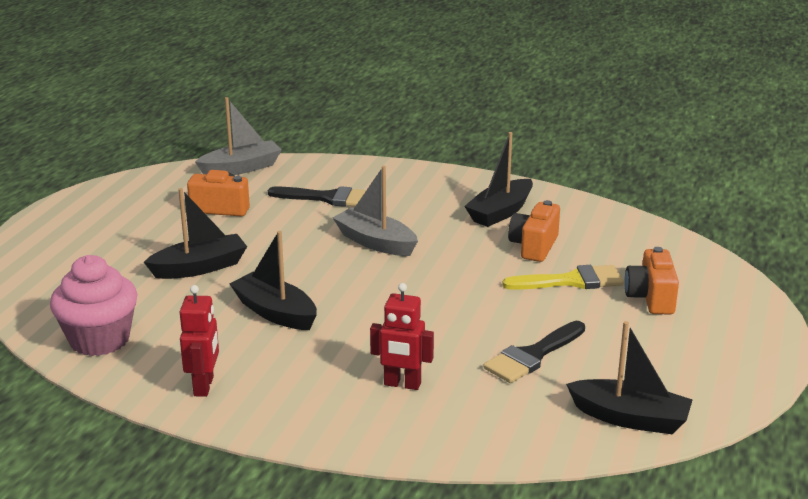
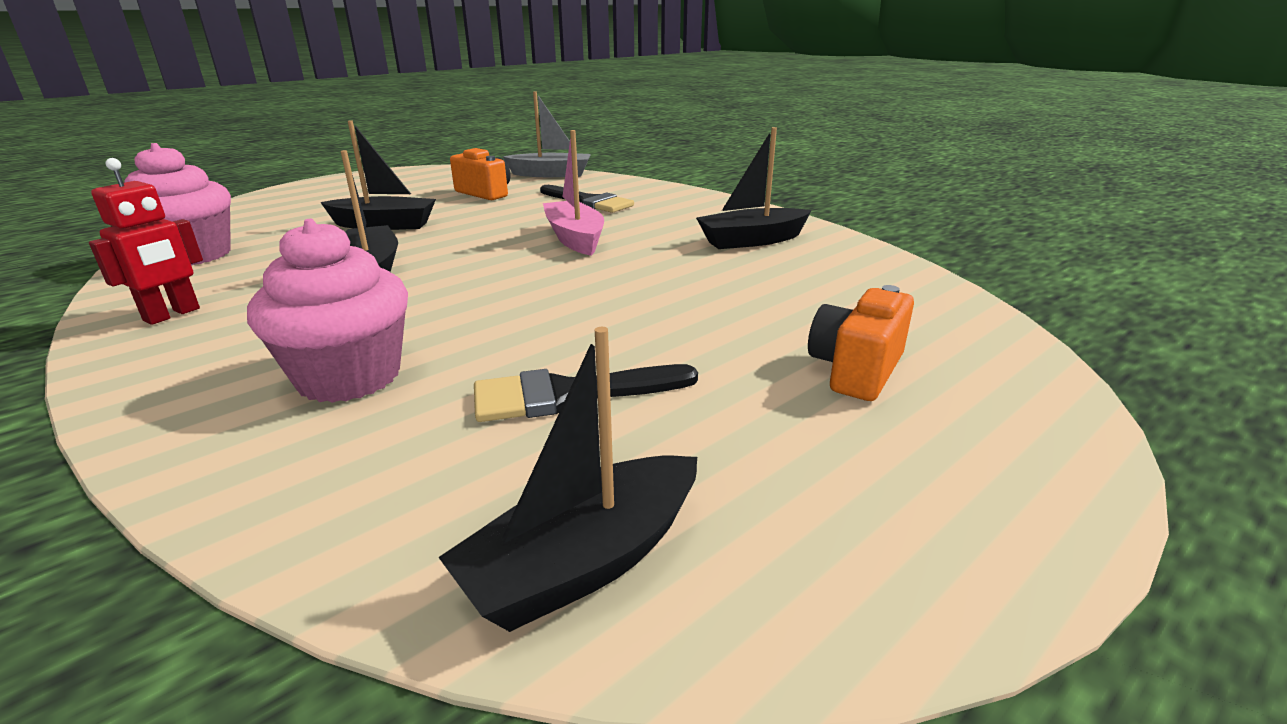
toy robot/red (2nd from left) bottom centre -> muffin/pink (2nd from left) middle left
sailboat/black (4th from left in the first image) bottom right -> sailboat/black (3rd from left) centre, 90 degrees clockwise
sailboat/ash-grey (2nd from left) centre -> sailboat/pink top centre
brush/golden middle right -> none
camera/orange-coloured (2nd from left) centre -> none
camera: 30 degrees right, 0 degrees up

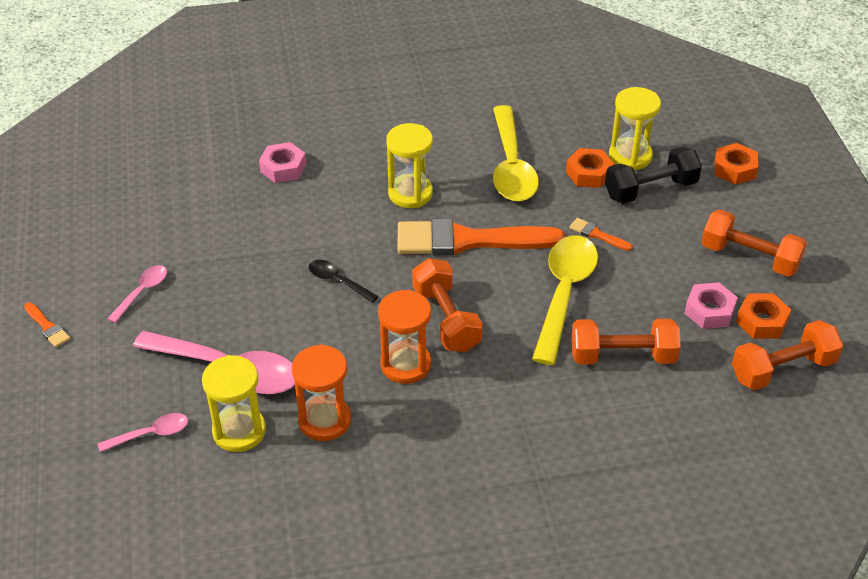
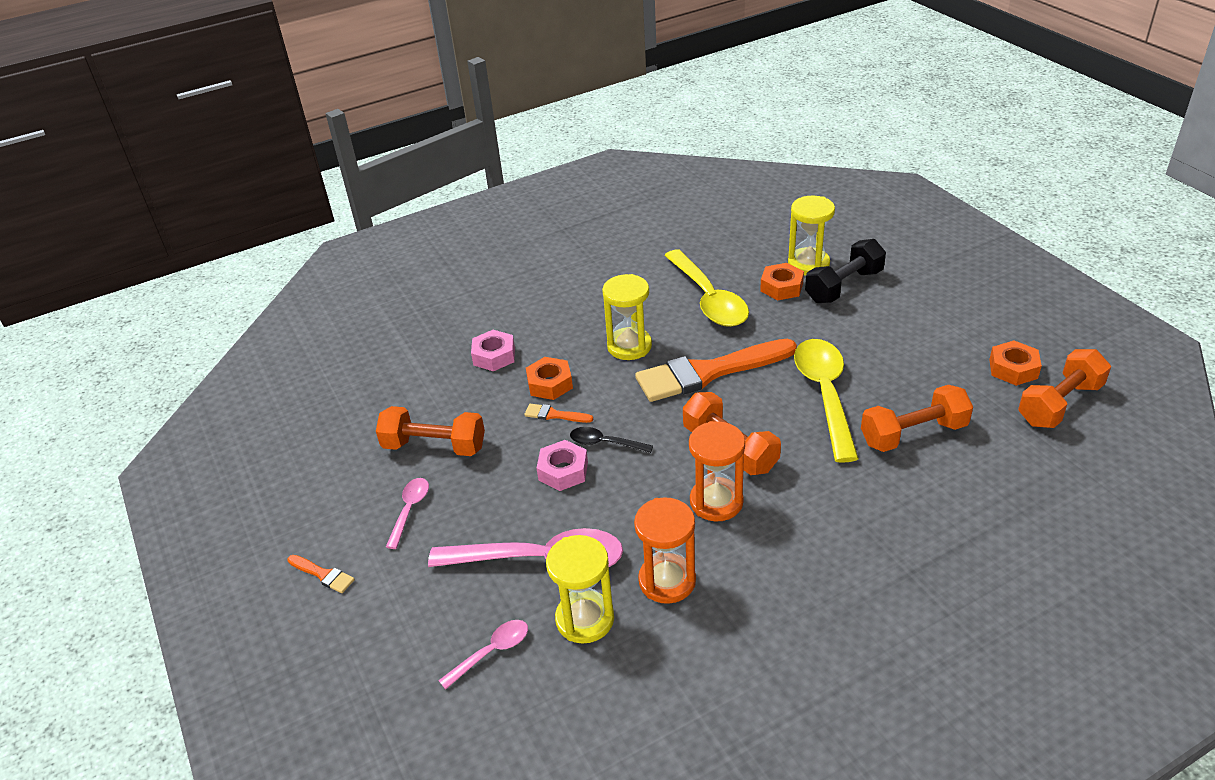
hand weight/orange-coloured (3rd from left in the first image) middle right -> hand weight/orange-coloured (1st from left) centre, moved
brush/orange-coloured (3rd from left in the first image) middle right -> brush/orange-coloured (2nd from left) centre, moved
hexagon nut/orange-coloured (2nd from left in the first image) top right -> hexagon nut/orange-coloured (1st from left) centre, moved
hexagon nut/pink (2nd from left) middle right -> hexagon nut/pink (2nd from left) centre, moved
camera: 15 degrees left, 5 degrees down

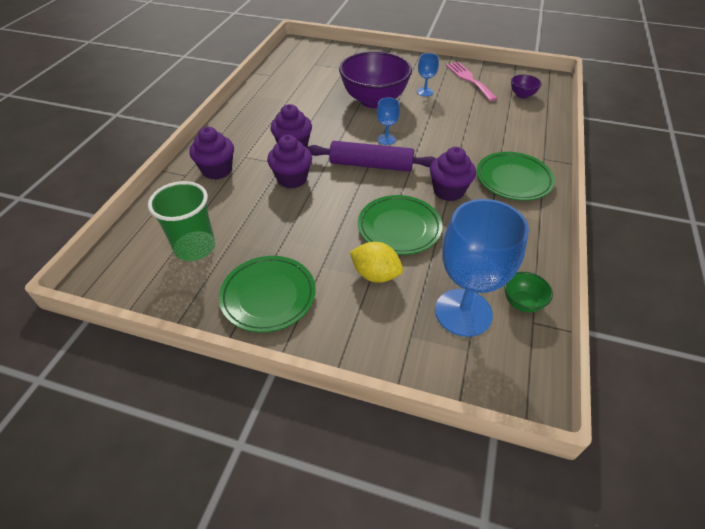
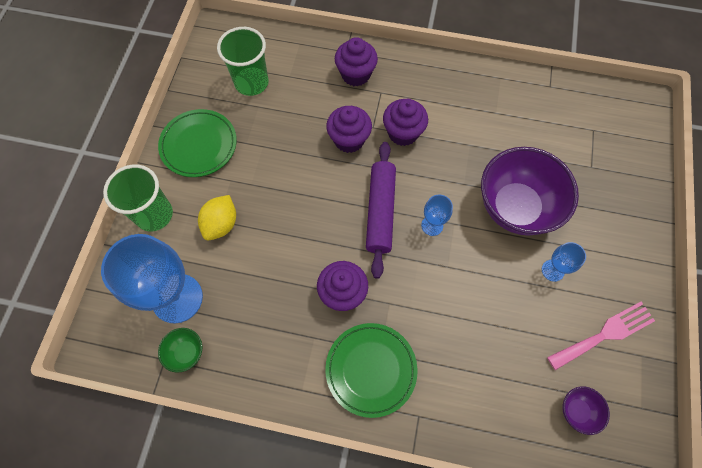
none -> cup/emerald (1st from left) middle left
flat dish/emerald (2nd from left) centre -> none
camera: 85 degrees right, 20 degrees up

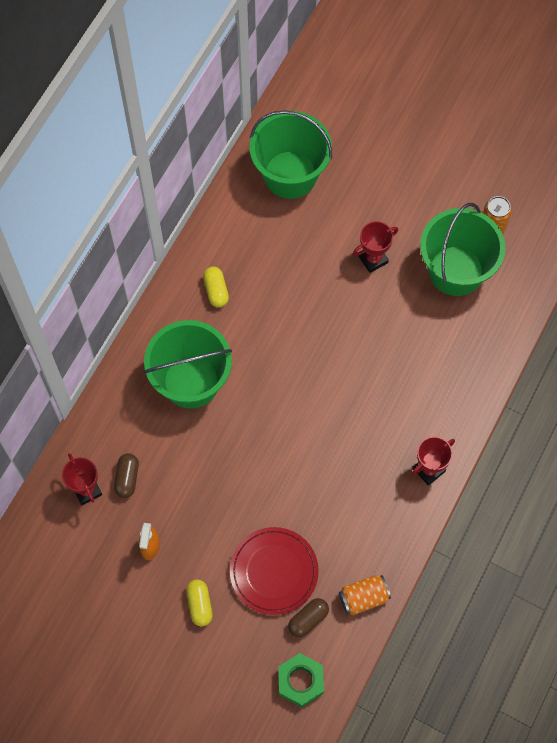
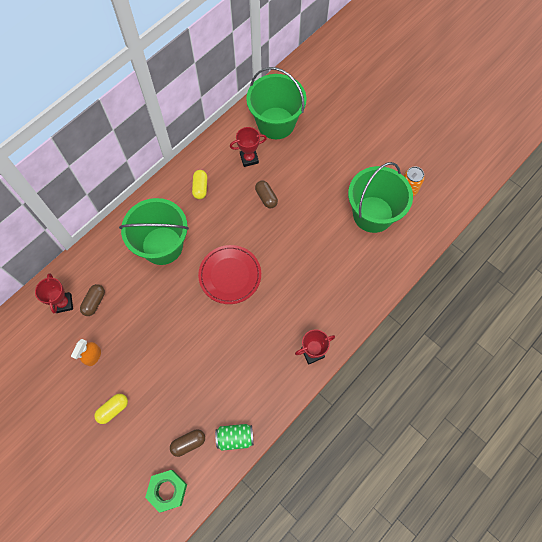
capsule/golden (1st from left) bottom centre -> capsule/golden (1st from left) bottom left, 45 degrees clockwise
flat dish/red bottom centre -> flat dish/red centre, moved
soda can/orange-coloured (1st from left) bottom centre -> soda can/emerald bottom centre
award cup/red (2nd from left) top right -> award cup/red (2nd from left) top centre, moved
none -> capsule/brown (3rd from left) centre
camera: 15 degrees right, 0 degrees up

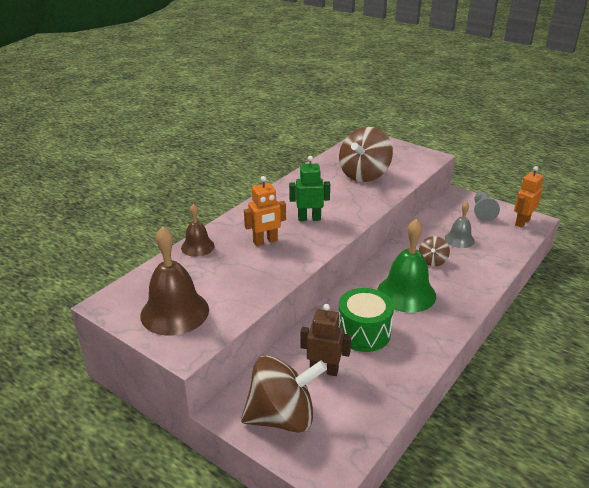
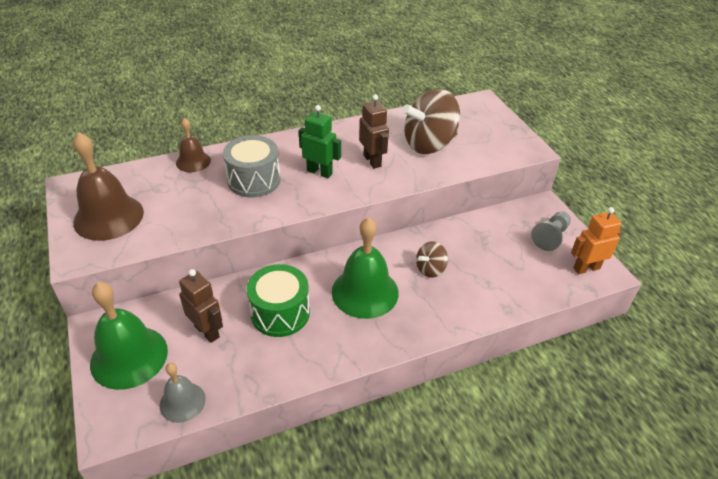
toy top/brown (1st from left) bottom centre -> school bell/emerald (1st from left) bottom left
school bell/ash-grey middle right -> school bell/ash-grey bottom left, moved
toy robot/orange-coloured (1st from left) centre -> snare drum/ash-grey centre
none -> toy robot/brown (2nd from left) top centre
camera: 30 degrees right, 10 degrees up

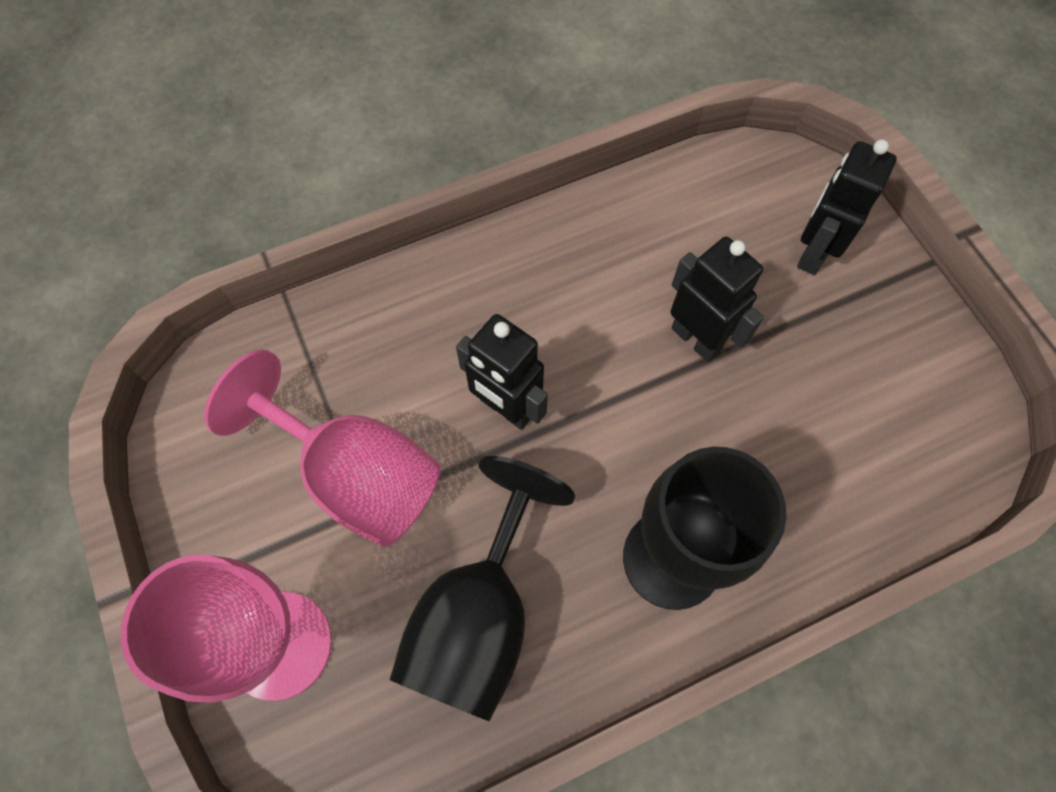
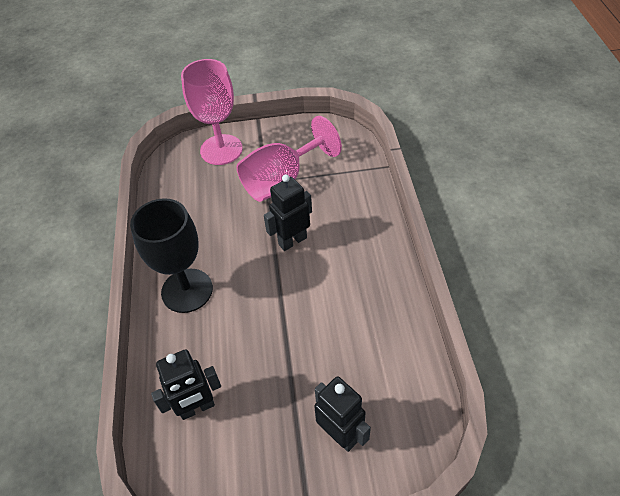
toy robot/black (2nd from left in the first image) middle right -> toy robot/black (1st from left) bottom left, moved
chalice/black (1st from left) bottom centre -> none
camera: 110 degrees right, 15 degrees down

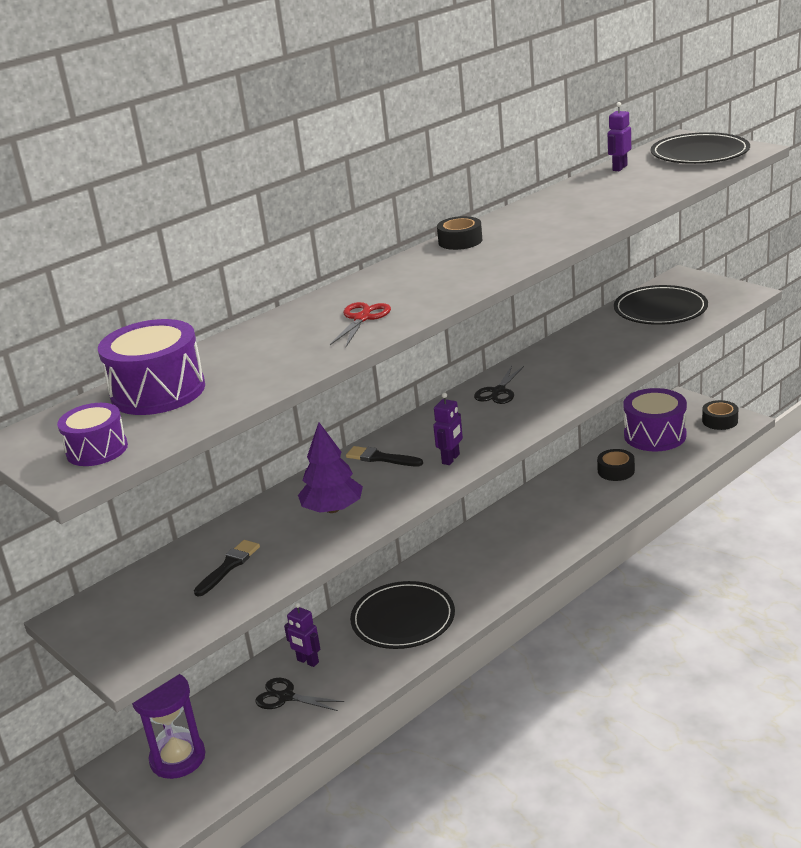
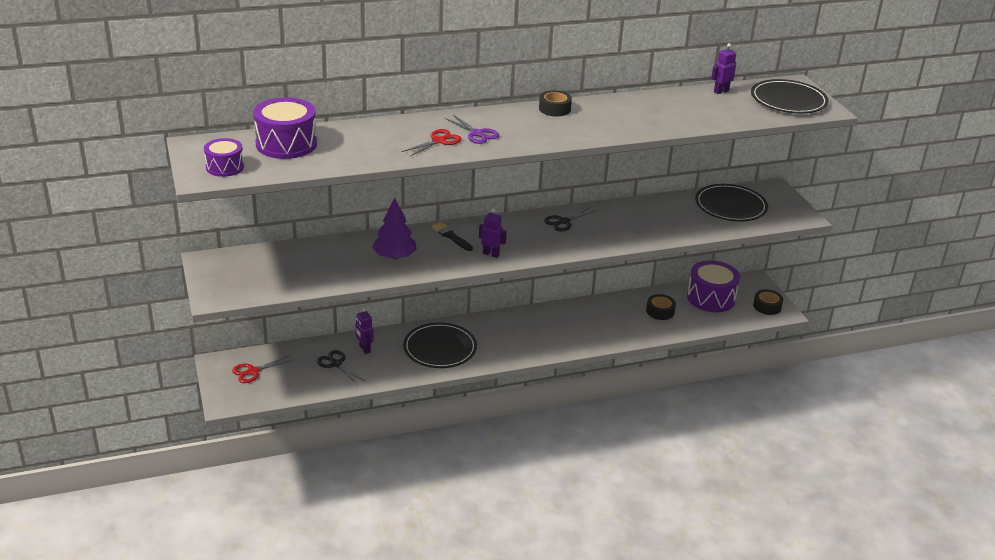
sand timer/royal purple bottom left -> scissors/red (1st from left) middle left
none -> scissors/royal purple top centre
toy robot/royal purple (2nd from left) centre, 120 degrees counterclockwise
brush/black (1st from left) bottom left -> none
camera: 20 degrees right, 5 degrees up

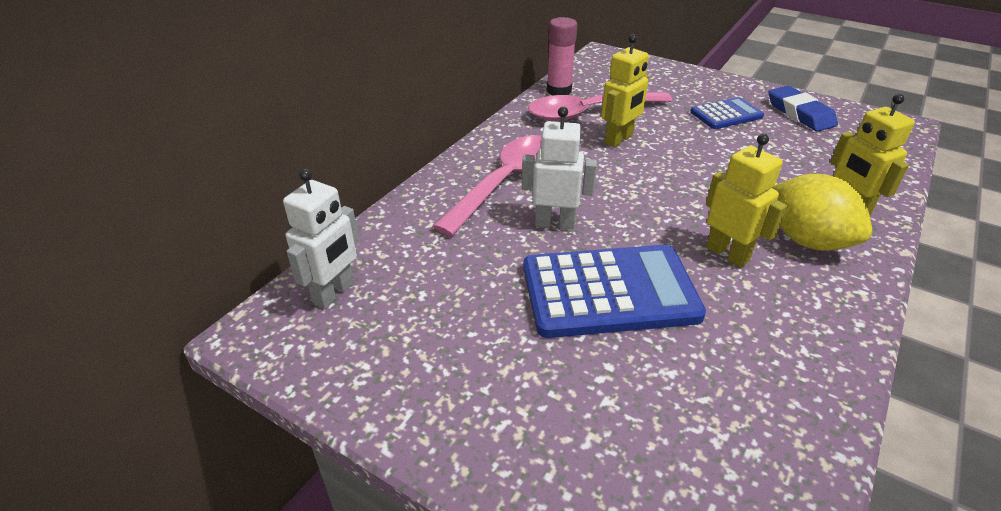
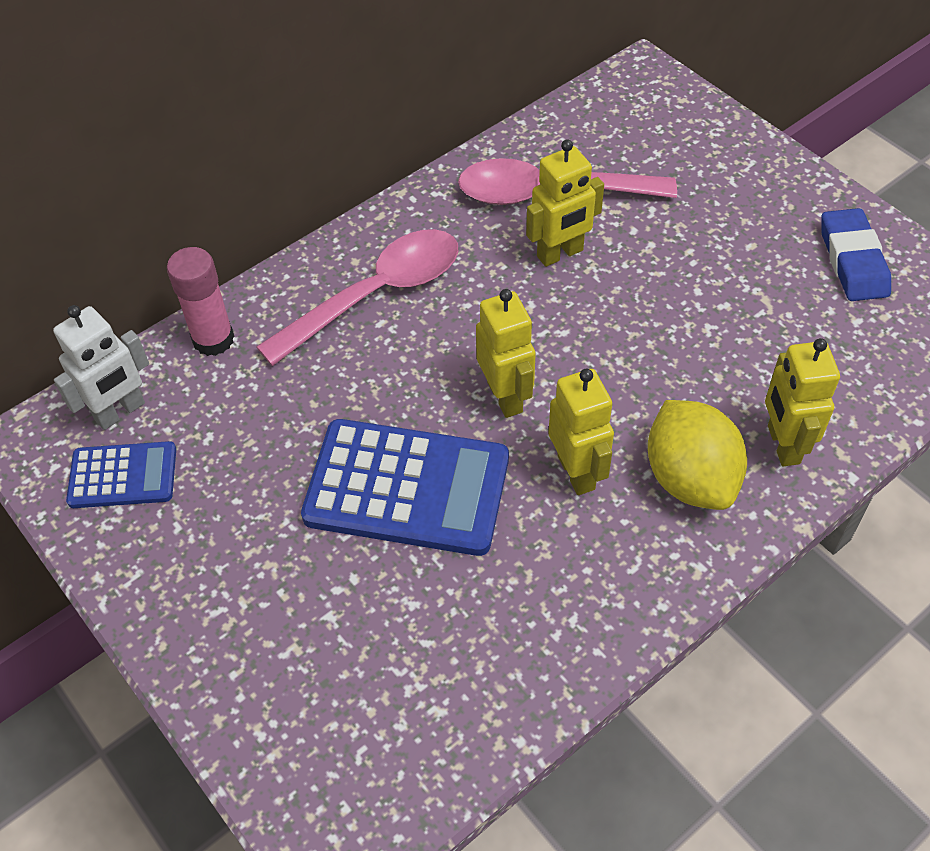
pocket calculator/blue (2nd from left in the first image) top right -> pocket calculator/blue (1st from left) middle left, moved
glue/pink top centre -> glue/pink middle left, moved
none -> toy robot/golden (1st from left) centre
toy robot/white (2nd from left) top centre -> none
camera: 20 degrees right, 15 degrees up

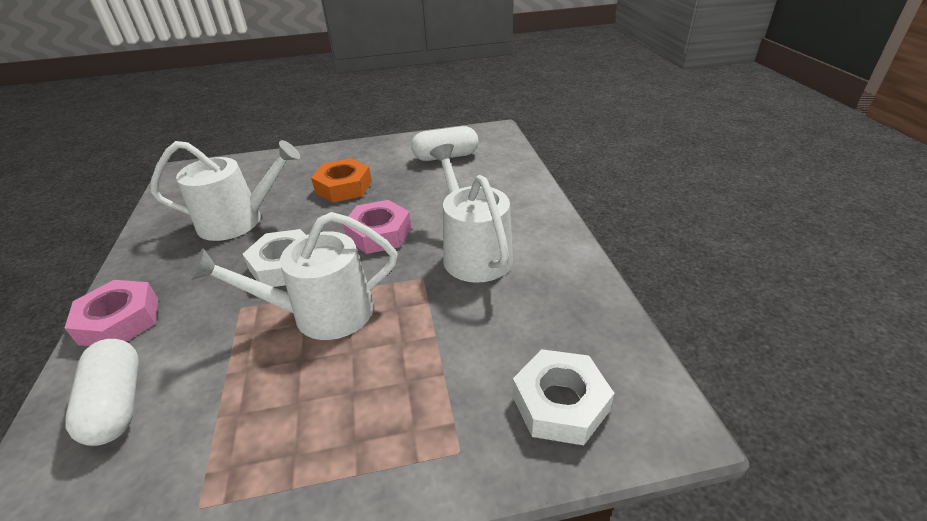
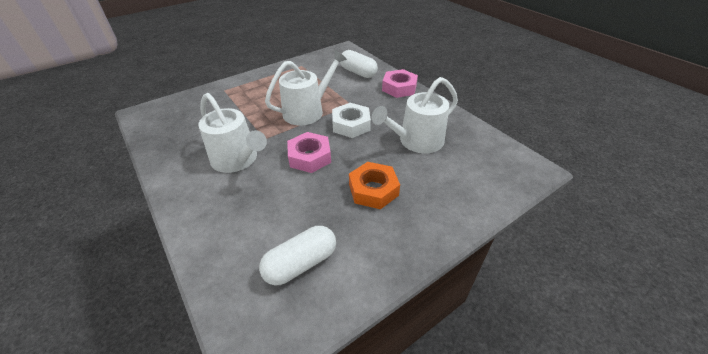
hexagon nut/white (2nd from left) bottom centre -> none
camera: 155 degrees right, 5 degrees up

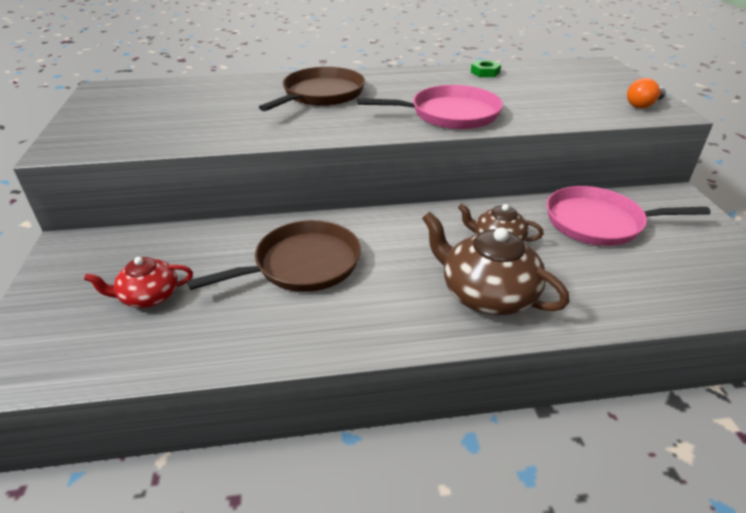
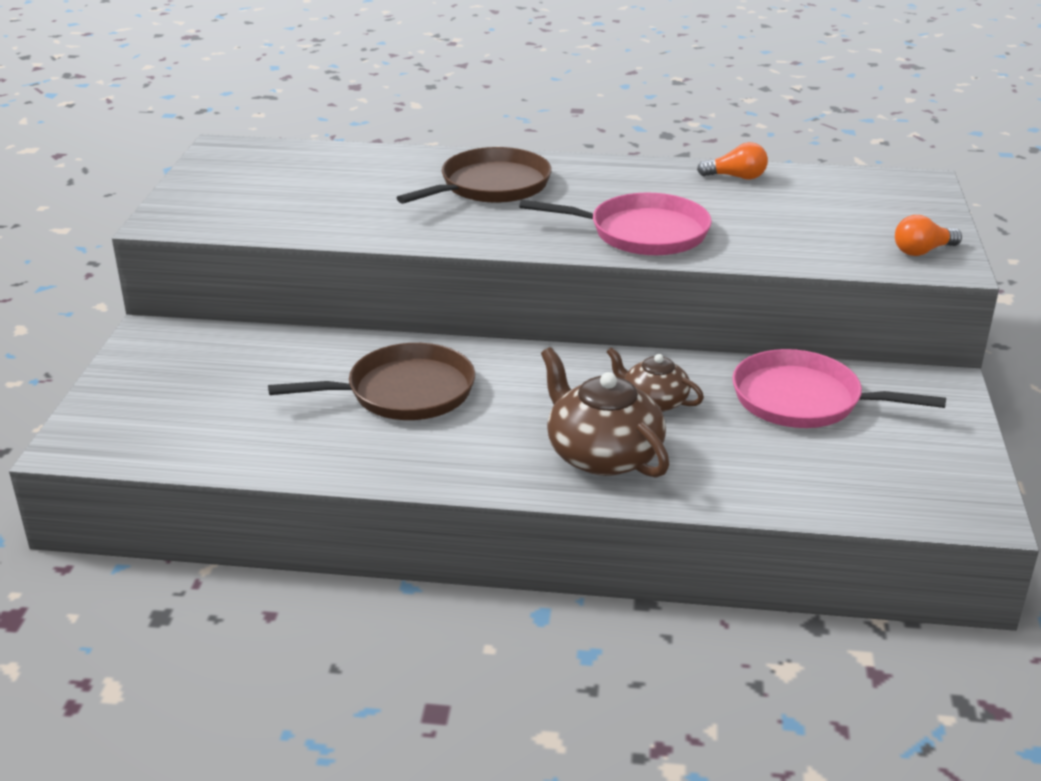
hexagon nut/emerald top centre -> light bulb/orange-coloured (1st from left) top right
tea pot/red middle left -> none
camera: 15 degrees right, 5 degrees down

